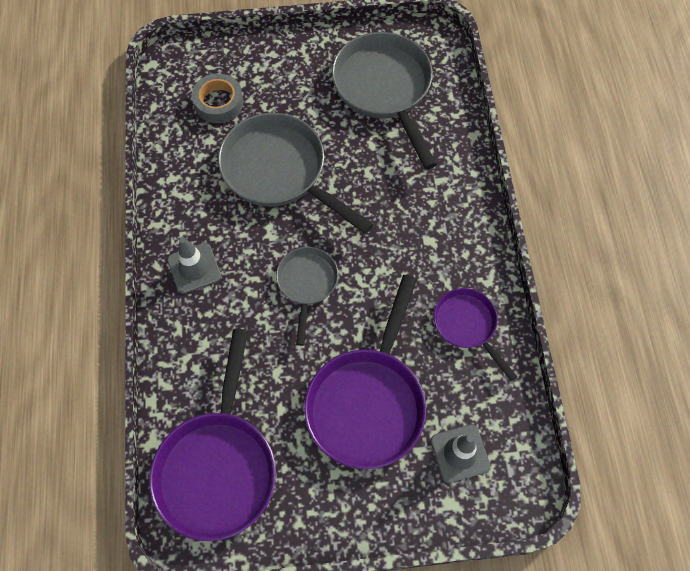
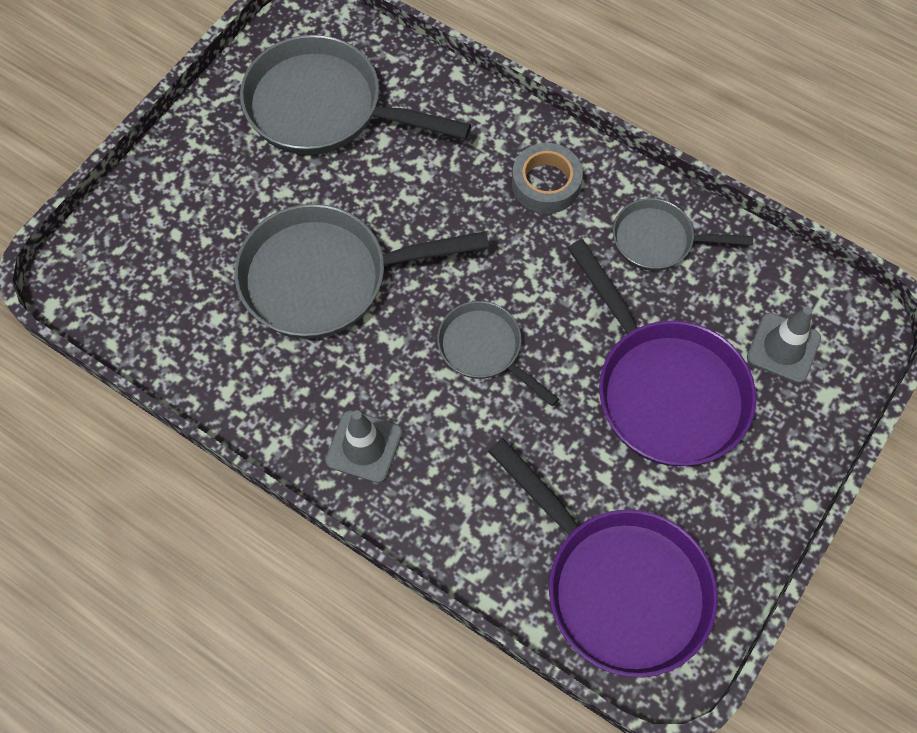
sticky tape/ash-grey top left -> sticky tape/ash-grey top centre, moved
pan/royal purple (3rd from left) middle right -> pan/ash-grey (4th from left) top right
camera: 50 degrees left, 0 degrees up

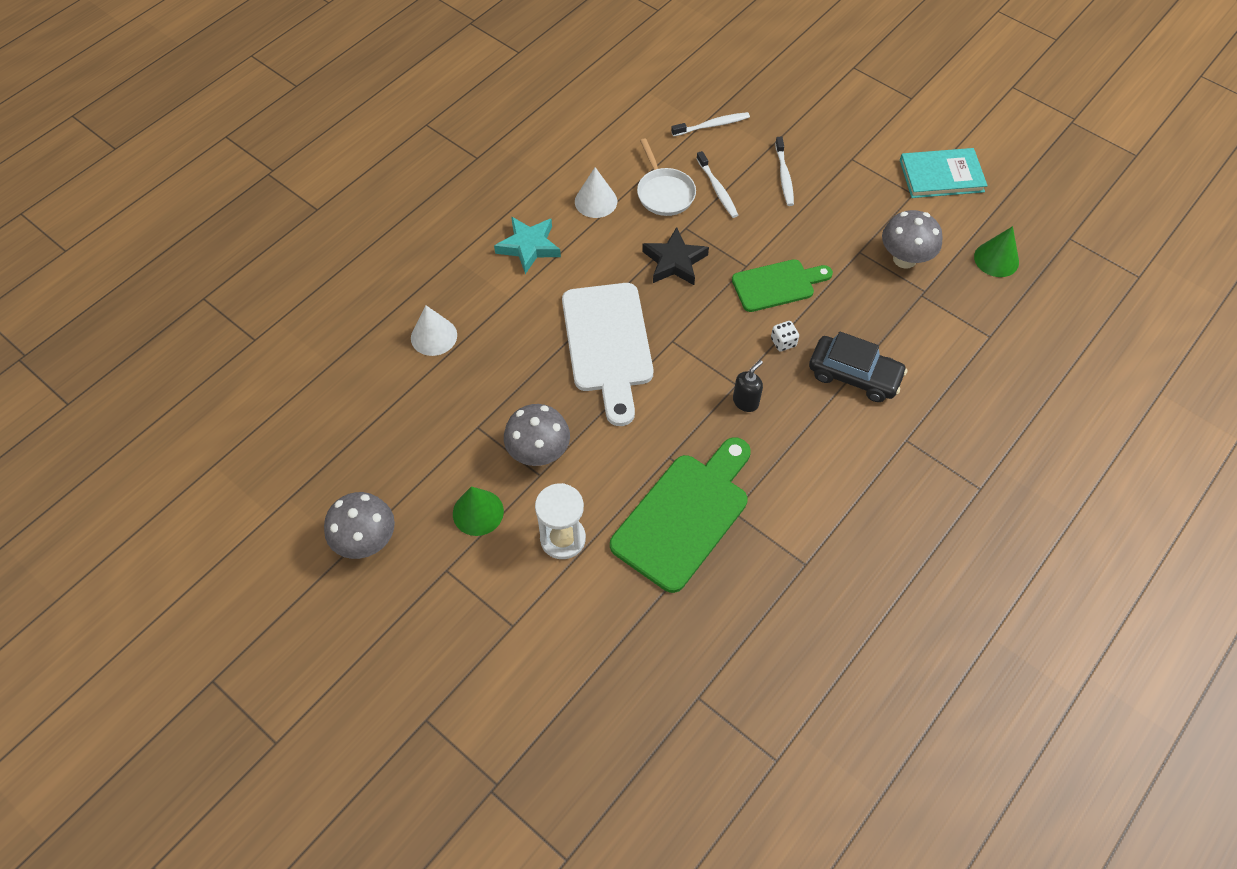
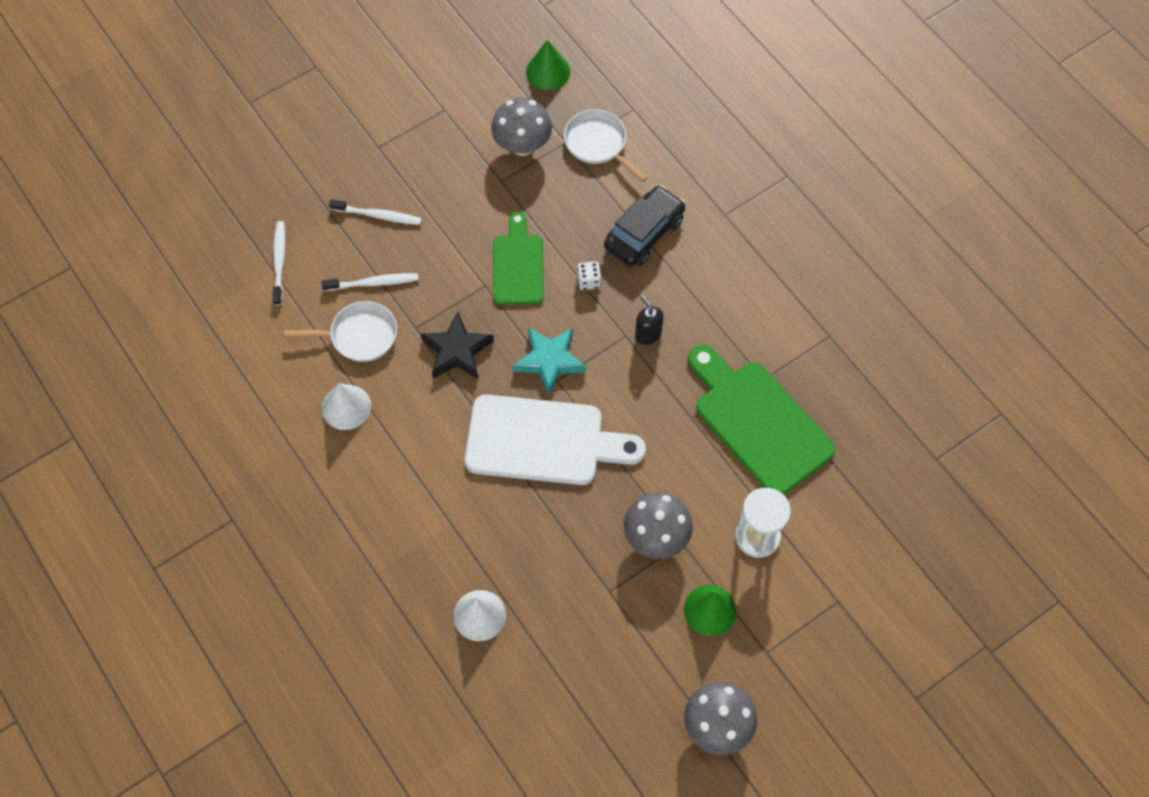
five-pointed star/teal top centre -> five-pointed star/teal centre, moved
none -> pan/white (2nd from left) top centre
hardcover/teal top right -> none
camera: 75 degrees left, 5 degrees up

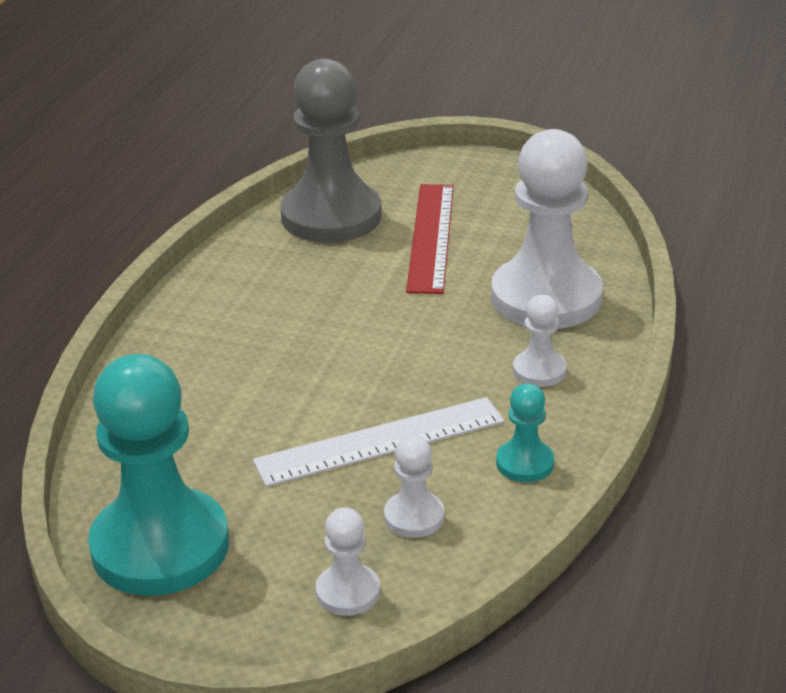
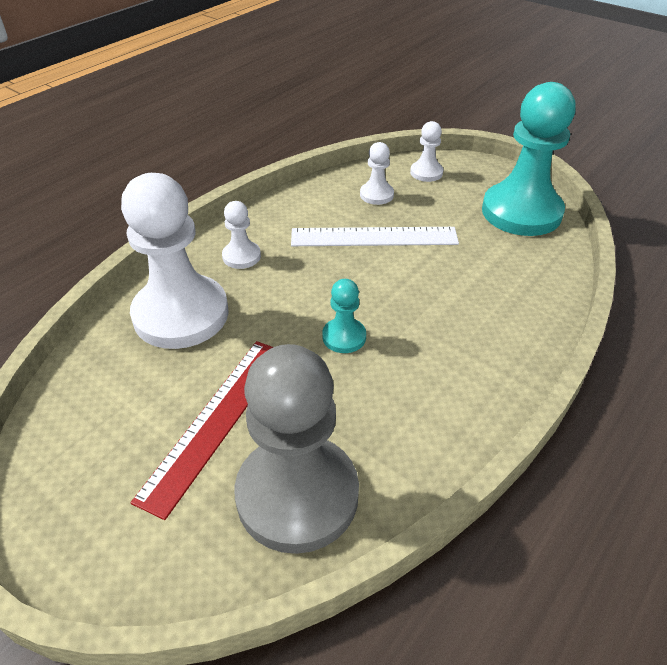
pawn/teal (2nd from left in the first image) middle right -> pawn/teal (1st from left) centre, moved
camera: 160 degrees left, 10 degrees up

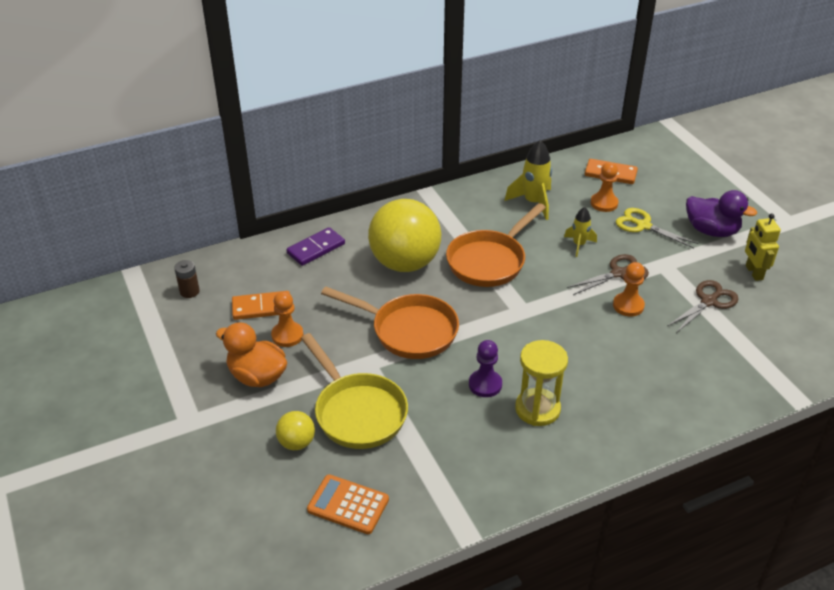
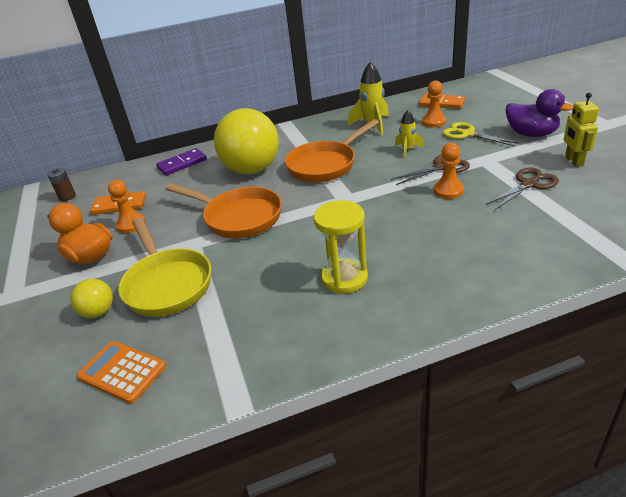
pawn/royal purple centre -> none
camera: 10 degrees right, 5 degrees down

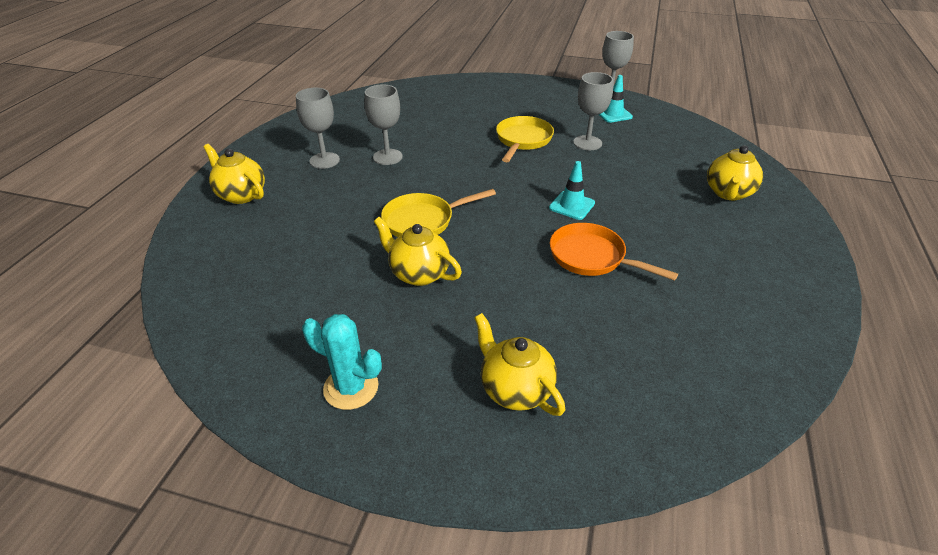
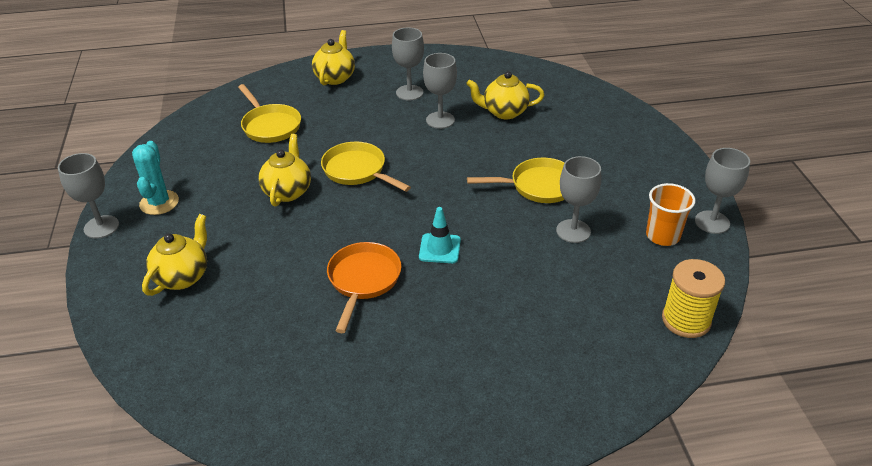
none -> chalice/ash-grey (1st from left) middle left
none -> pan/golden (1st from left) top left
tea pot/golden (4th from left) top right -> tea pot/golden (4th from left) top centre, moved
traffic cone/teal (2nd from left) top centre -> cup/orange-coloured middle right
none -> reel of thread/golden middle right
camera: 65 degrees right, 0 degrees up

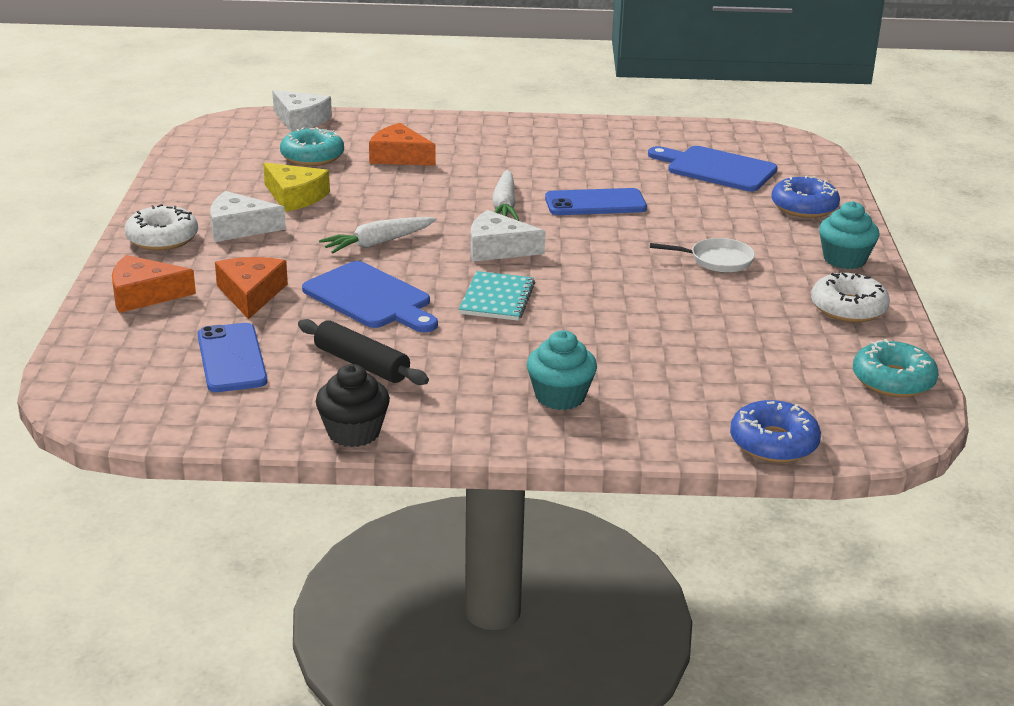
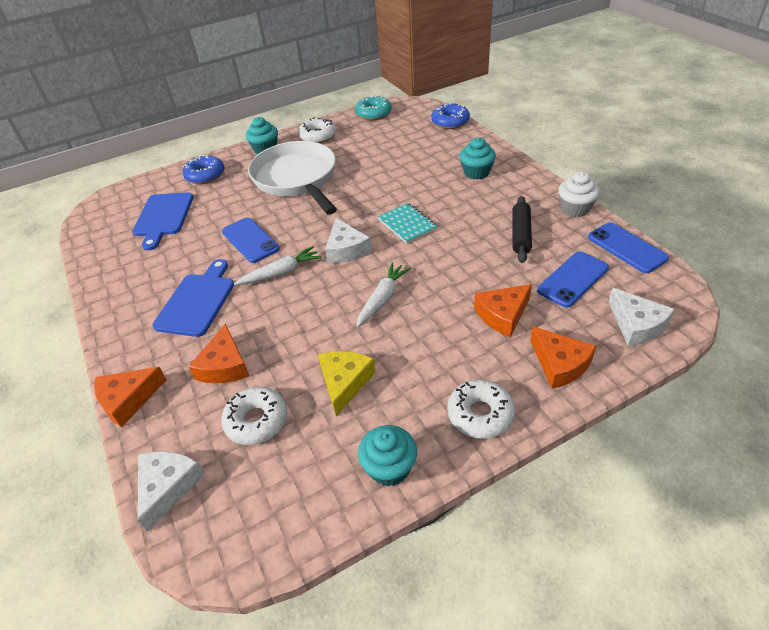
none -> cheese/orange-coloured (1st from left) middle left
bread board/blue (1st from left in the first image) centre -> bread board/blue (2nd from left) middle left, moved
doughnut/teal (1st from left) top left -> doughnut/white (1st from left) middle left
pan/white middle right -> pan/white top centre, x2.42
toy carrot/white (1st from left in the first image) top centre -> toy carrot/white (2nd from left) centre, 90 degrees counterclockwise
none -> muffin/teal (2nd from left) bottom centre
notepad/teal centre, 75 degrees clockwise
muffin/black centre -> muffin/white top right
none -> phone/blue (3rd from left) middle right
cheese/white (1st from left in the first image) top left -> cheese/white (3rd from left) middle right, moved
camera: 115 degrees left, 15 degrees up

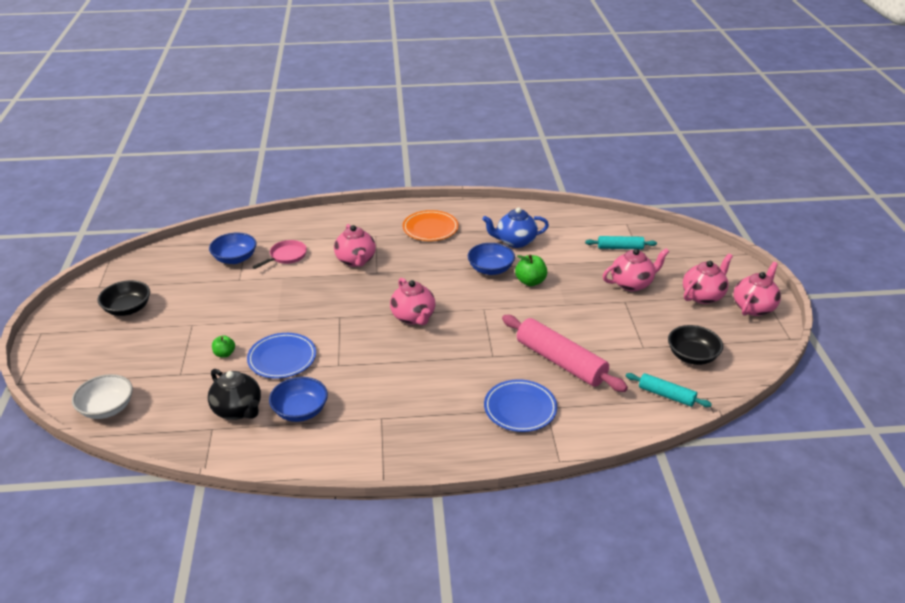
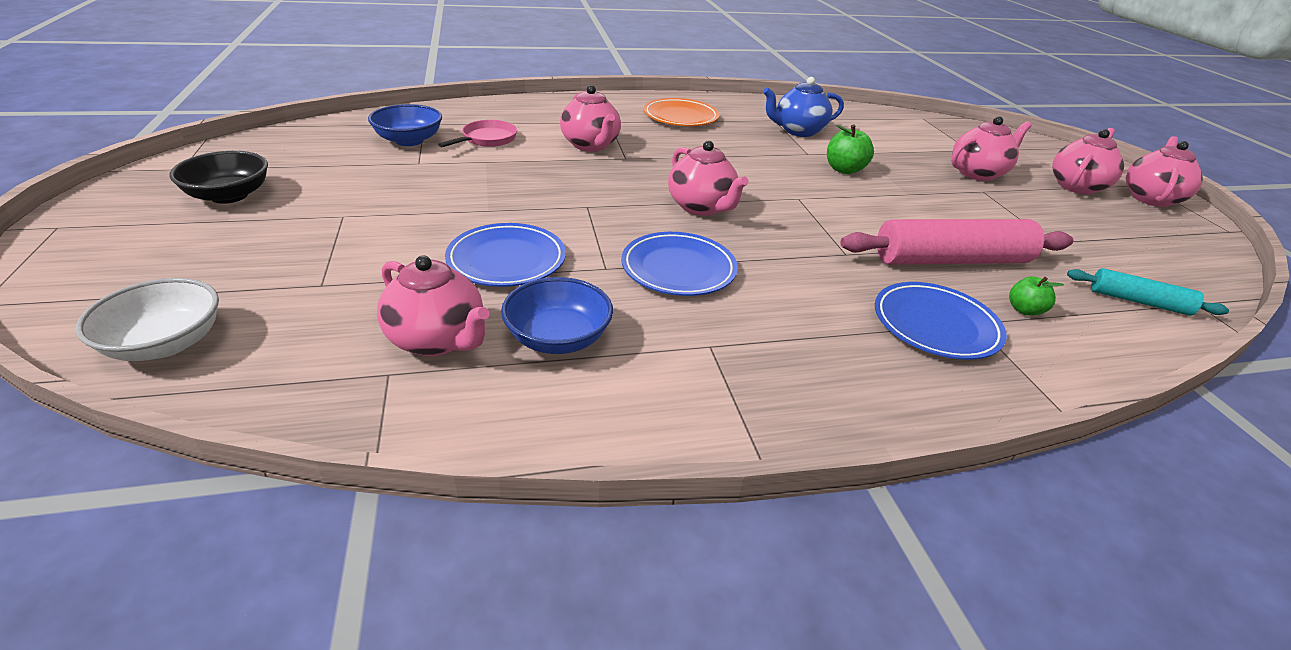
tea pot/black middle left -> tea pot/pink (1st from left) centre
none -> flat dish/blue (2nd from left) centre
dough roller/pink centre -> dough roller/pink middle right, 45 degrees counterclockwise
apple/emerald (1st from left in the first image) middle left -> apple/emerald (2nd from left) middle right, moved
serving bowl/blue (3rd from left) centre -> none
dough roller/teal (1st from left) middle right -> none
serving bowl/black (2nd from left) middle right -> none
camera: 10 degrees left, 0 degrees up

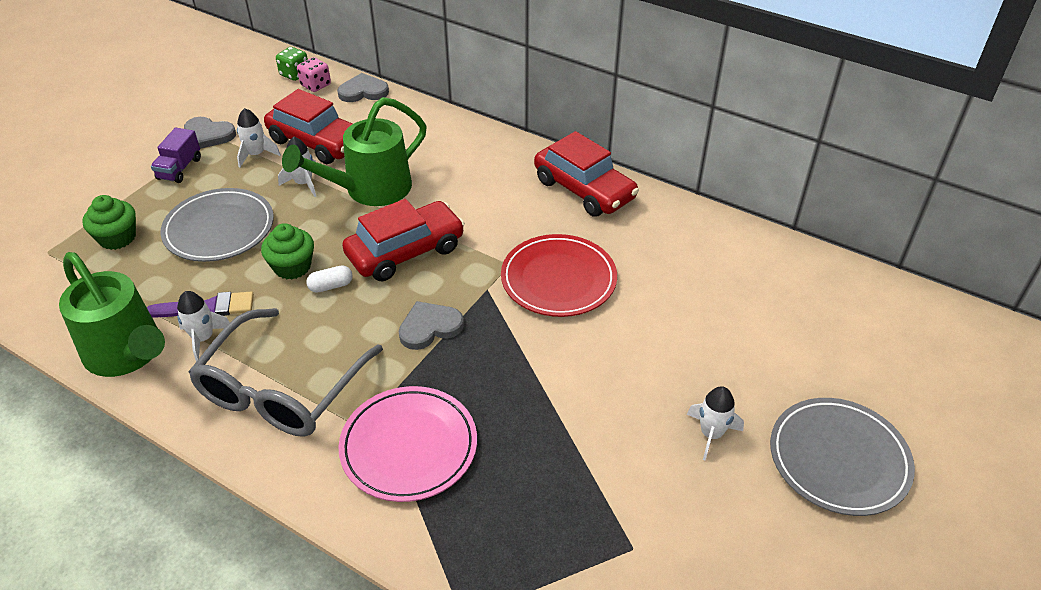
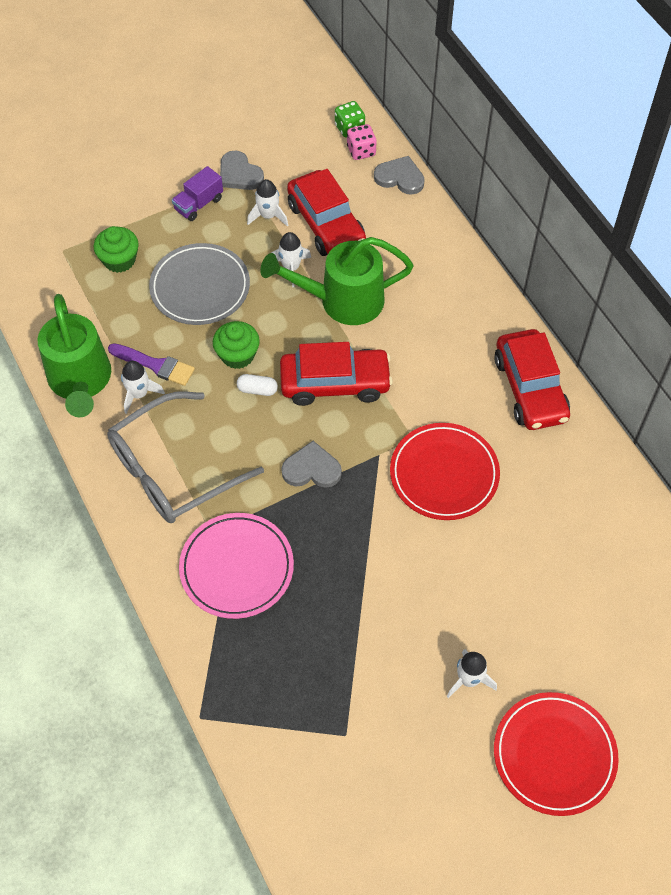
flat dish/ash-grey (2nd from left) bottom right -> flat dish/red (2nd from left) bottom right
camera: 30 degrees right, 15 degrees up

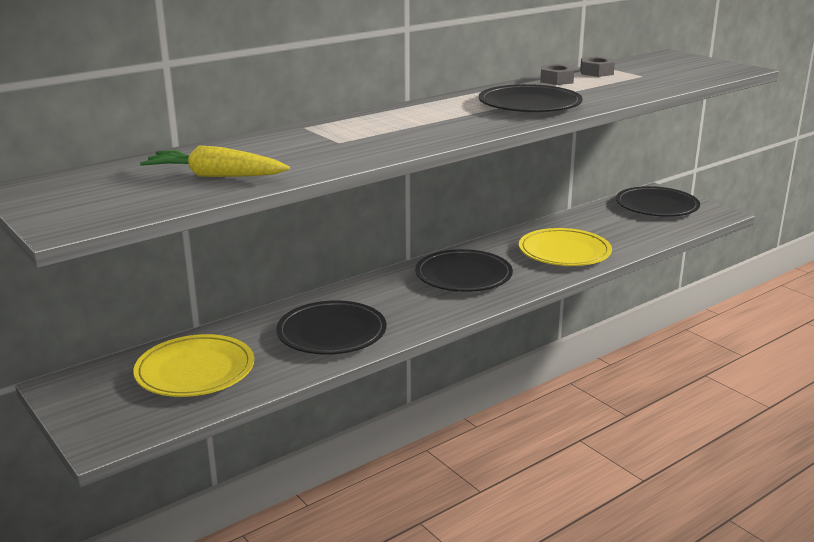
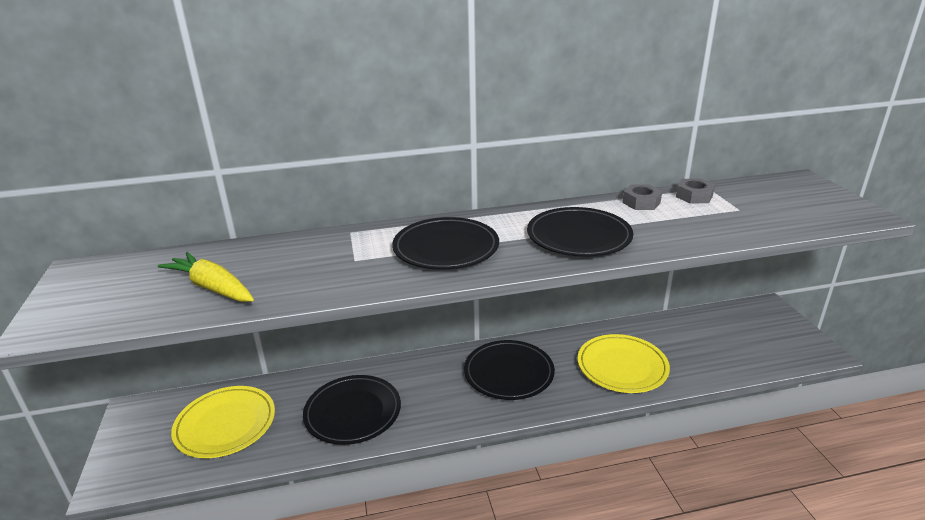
flat dish/black (4th from left in the first image) middle right -> flat dish/black (2nd from left) centre, moved
camera: 25 degrees right, 5 degrees up

